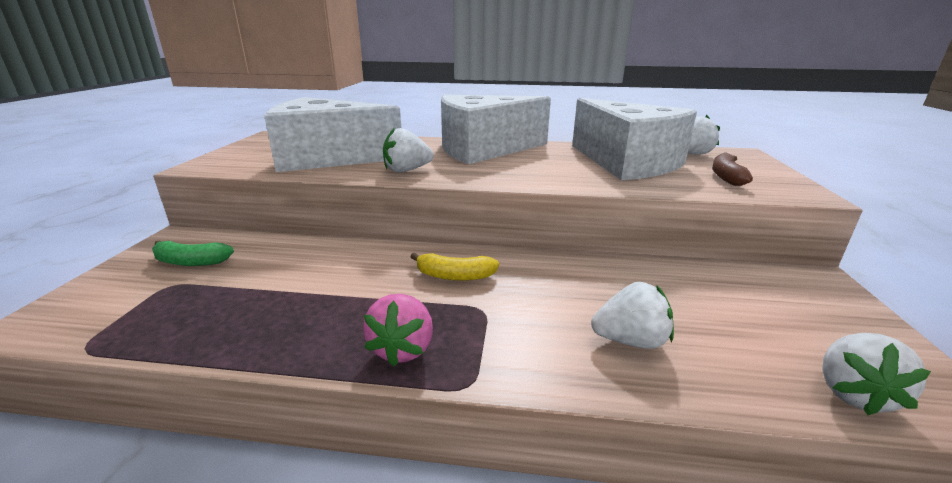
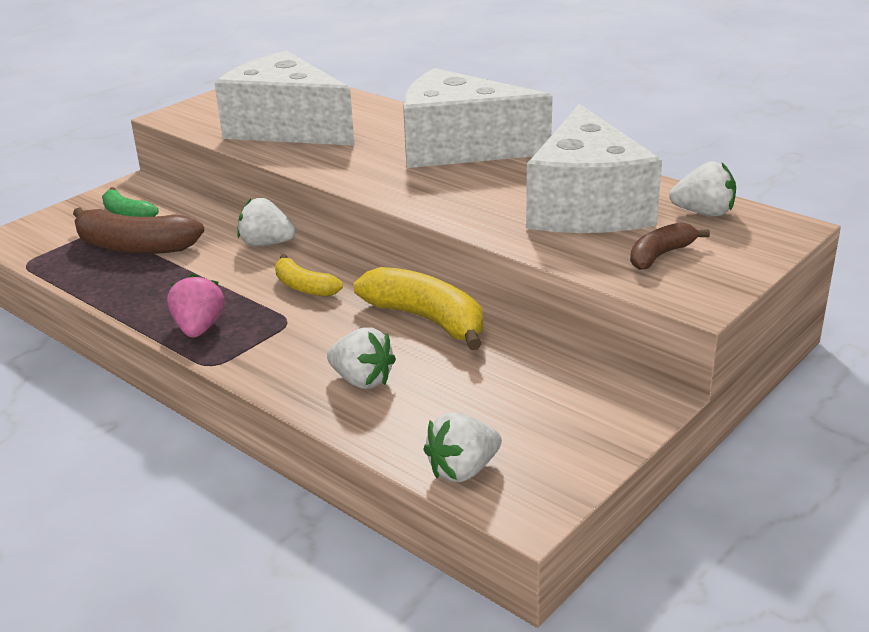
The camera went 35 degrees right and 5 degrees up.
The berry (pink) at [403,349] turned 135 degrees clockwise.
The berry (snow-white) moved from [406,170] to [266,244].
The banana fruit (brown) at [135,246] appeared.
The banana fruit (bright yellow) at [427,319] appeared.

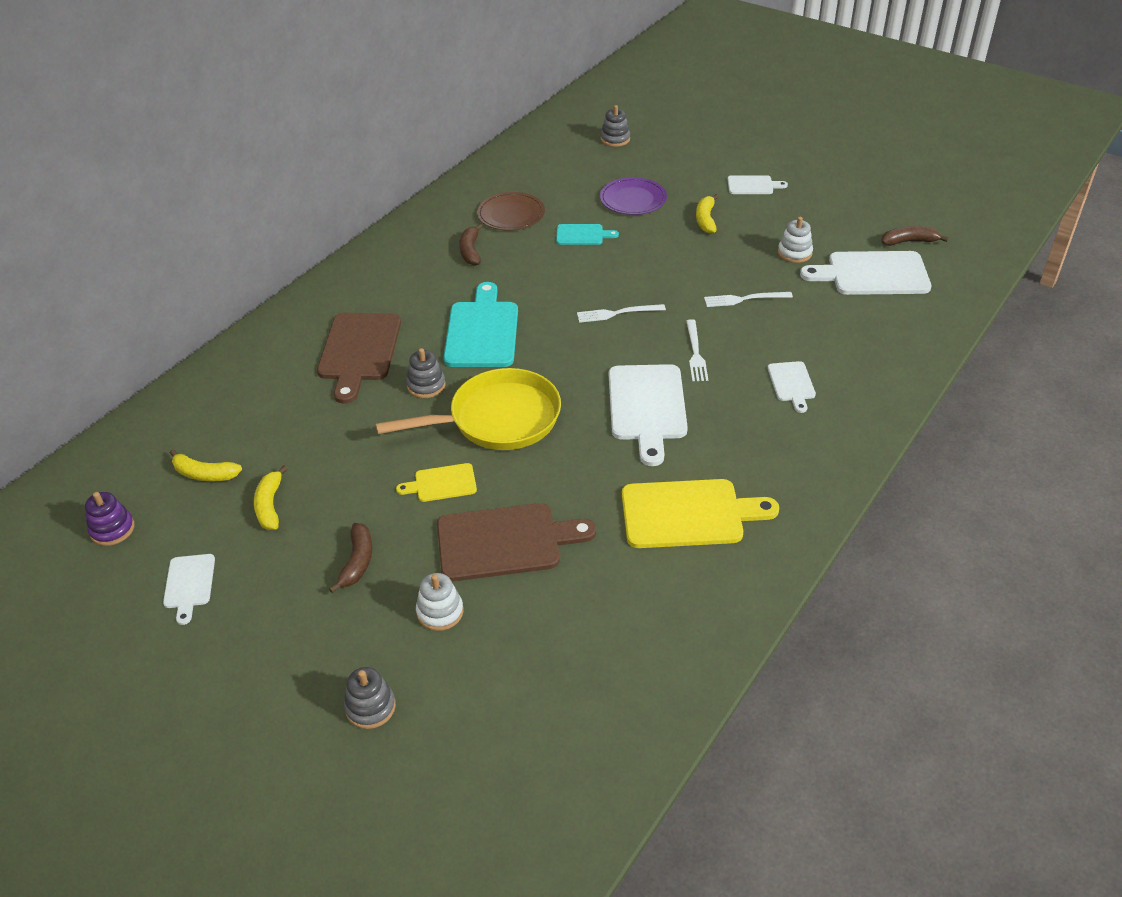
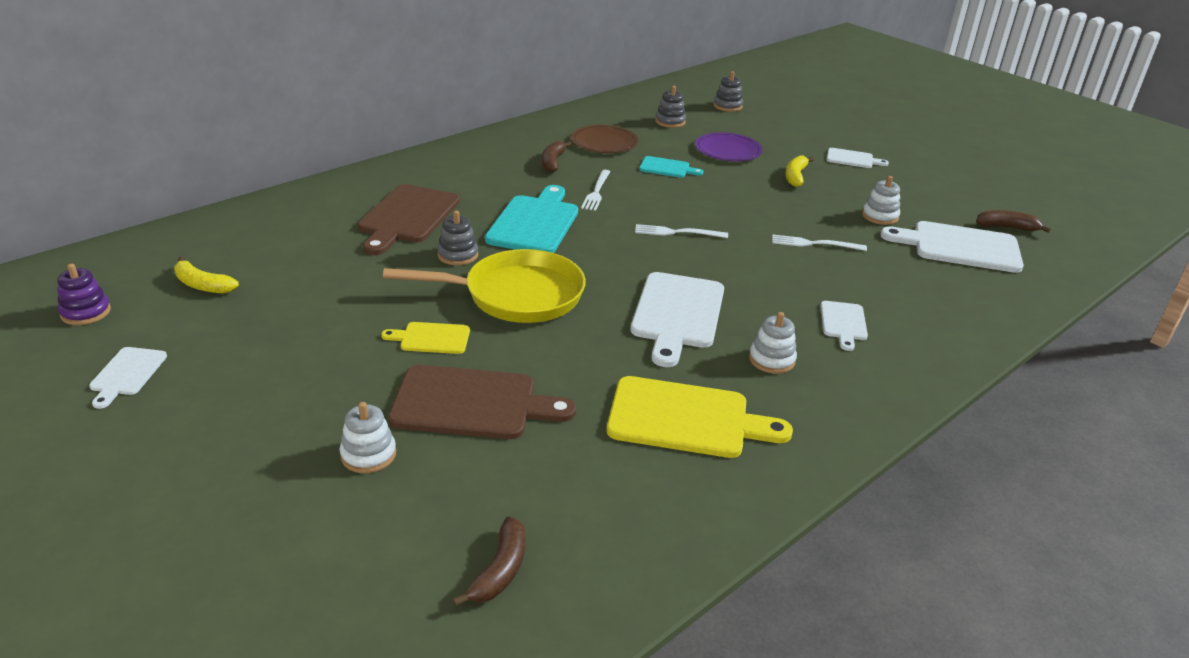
The camera went 10 degrees right and 10 degrees down.
The banana fruit (bright yellow) at [270,505] disappeared.
The banana fruit (brown) moved from [357,562] to [500,570].
The stacking toy (ash-grey) moved from [370,707] to [670,122].
The fork (snow-white) moved from [695,353] to [596,192].
The stacking toy (snow-white) at [771,360] appeared.

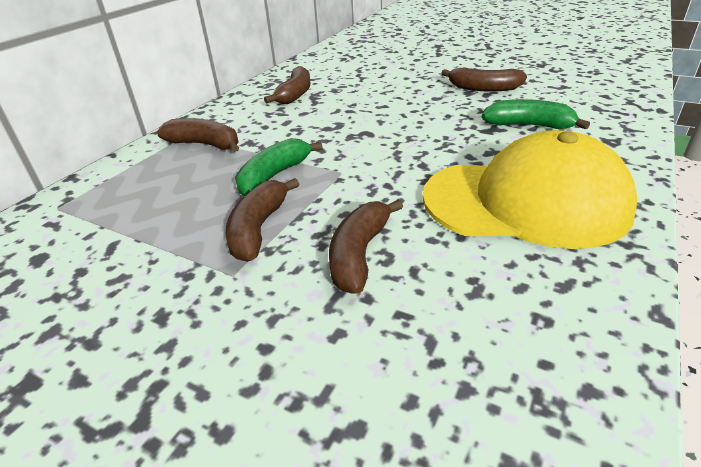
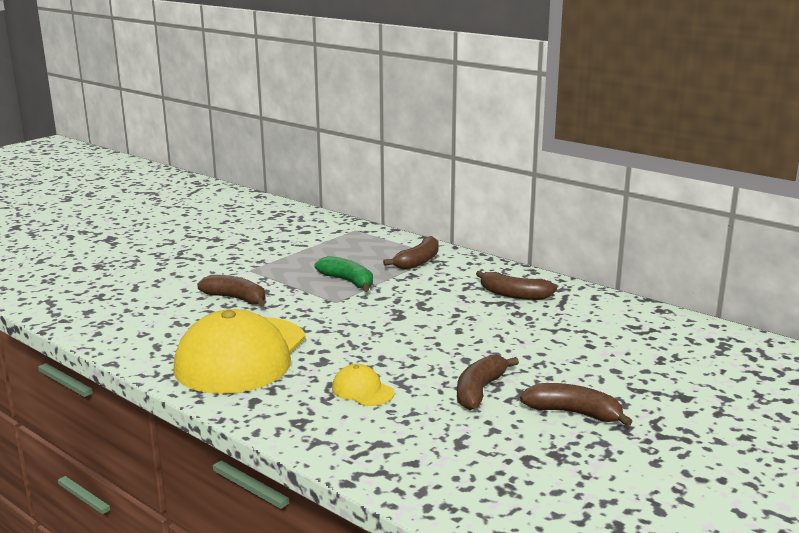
The camera went 100 degrees right and 15 degrees down.
The banana fruit (brown) moved from [258,229] to [574,413].
The banana fruit (green) at [529,125] was replaced by the peaked cap (bright yellow) at [362,390].

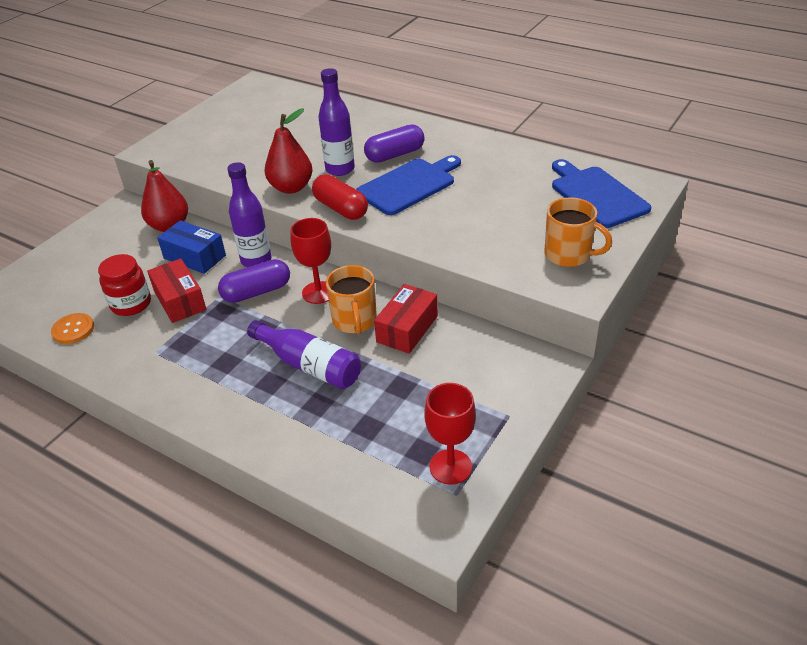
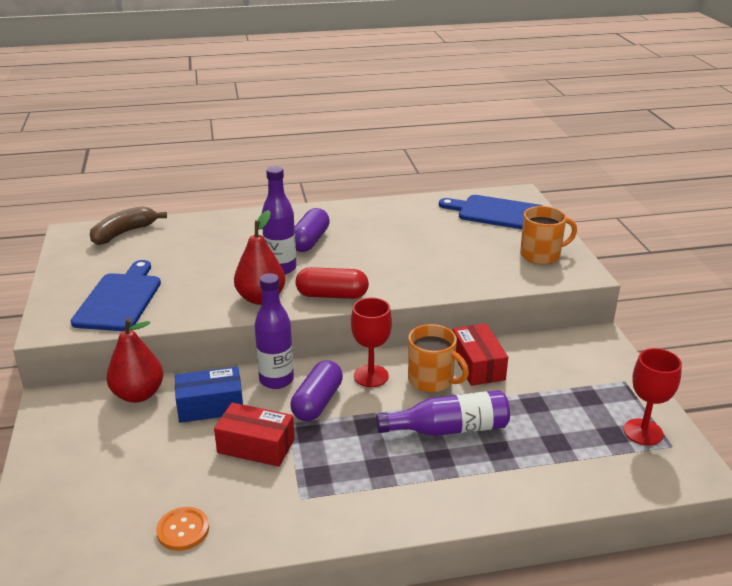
The camera went 45 degrees left and 10 degrees down.
The jam jar (scarlet) at [131,304] disappeared.
The cutting board (blue) moved from [409,185] to [119,299].
The banana fruit (brown) at [124,233] appeared.

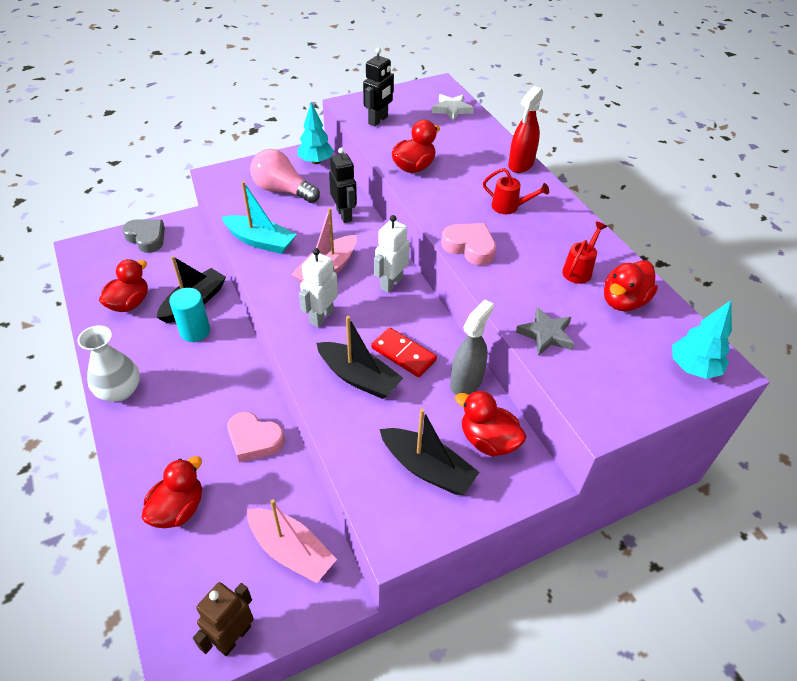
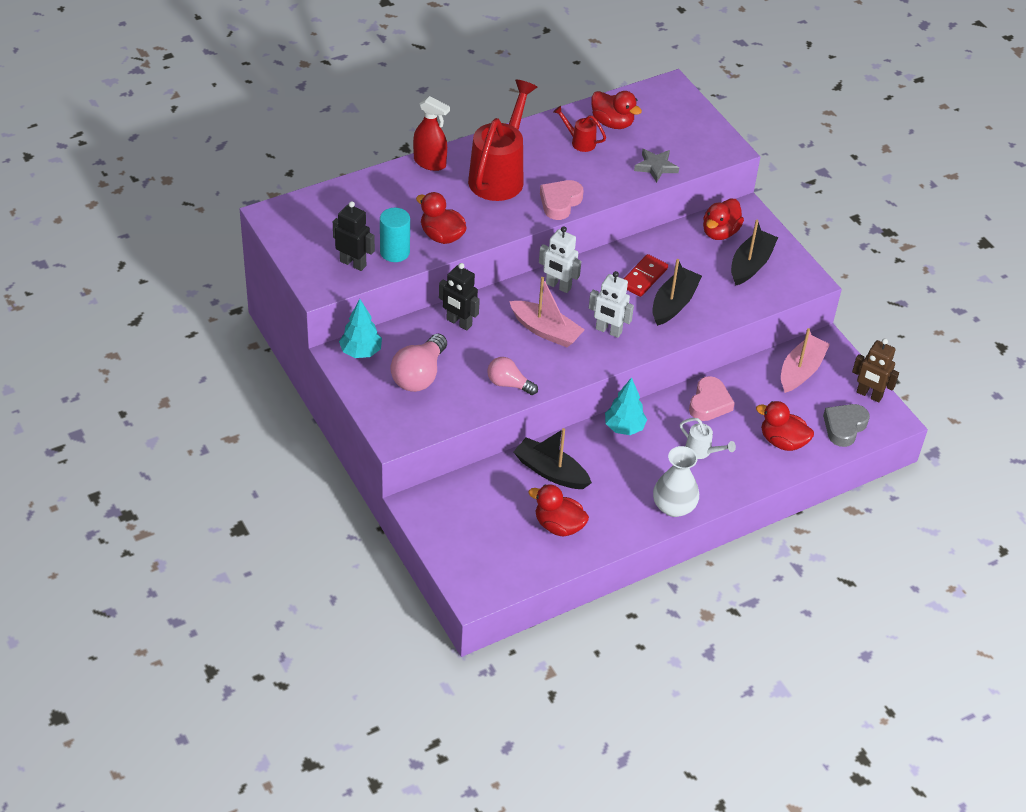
The camera went 95 degrees left and 0 degrees up.
The love heart (ash-grey) moved from [146,238] to [844,427].
The solid cylinder (teal) moved from [195,331] to [395,252].
The sailboat (teal) at [260,241] was replaced by the lightbulb (pink) at [508,384].
The robot figure (jet-black) at [344,215] turned 120 degrees counterclockwise.
The star shape (snow-white) at [452,109] disappeared.
The sprayer (ash-grey) at [466,381] disappeared.
The watering pot (scarlet) at [509,207] changed to 2.25 times the size.
The tree (teal) moved from [693,368] to [624,428].
The watering pot (snow-white) at [702,451] appeared.

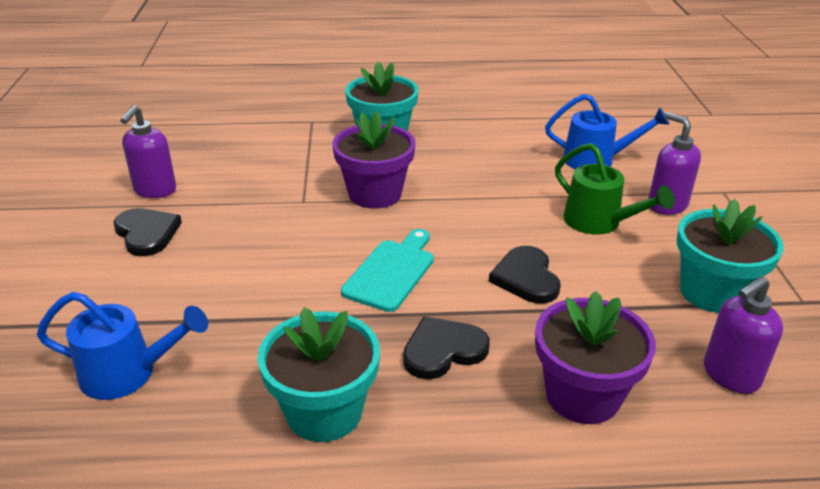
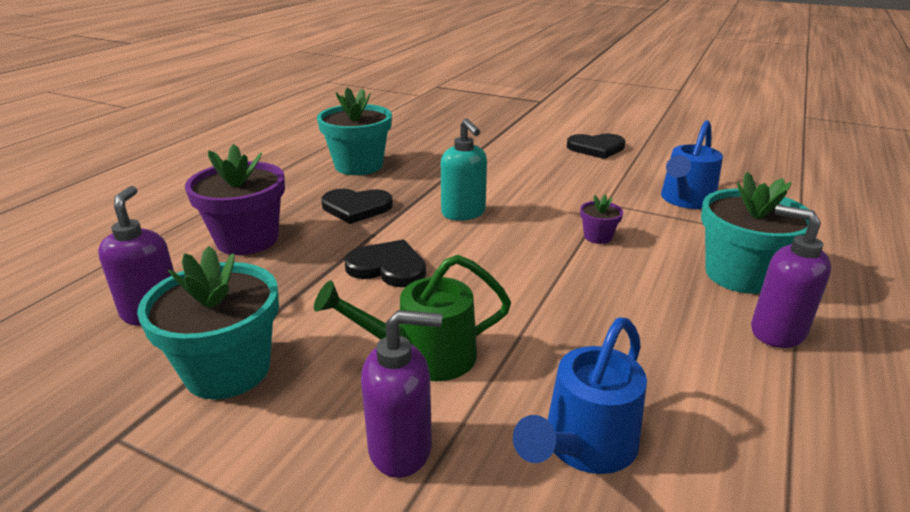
The camera went 120 degrees right and 5 degrees down.
The watering pot (blue) moved from [129,373] to [685,200].
The pump bottle (royal purple) moved from [155,190] to [776,331].
The flower pot (royal purple) at [375,194] changed to 0.46 times the size.
The cutting board (teal) at [391,272] was replaced by the pump bottle (teal) at [463,213].
The love heart (jet-black) at [443,350] turned 90 degrees clockwise.

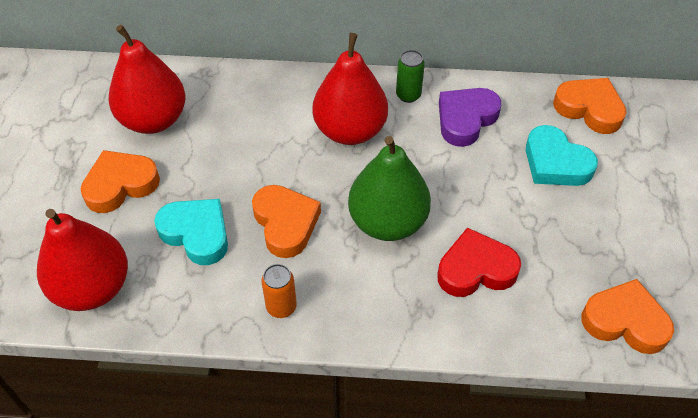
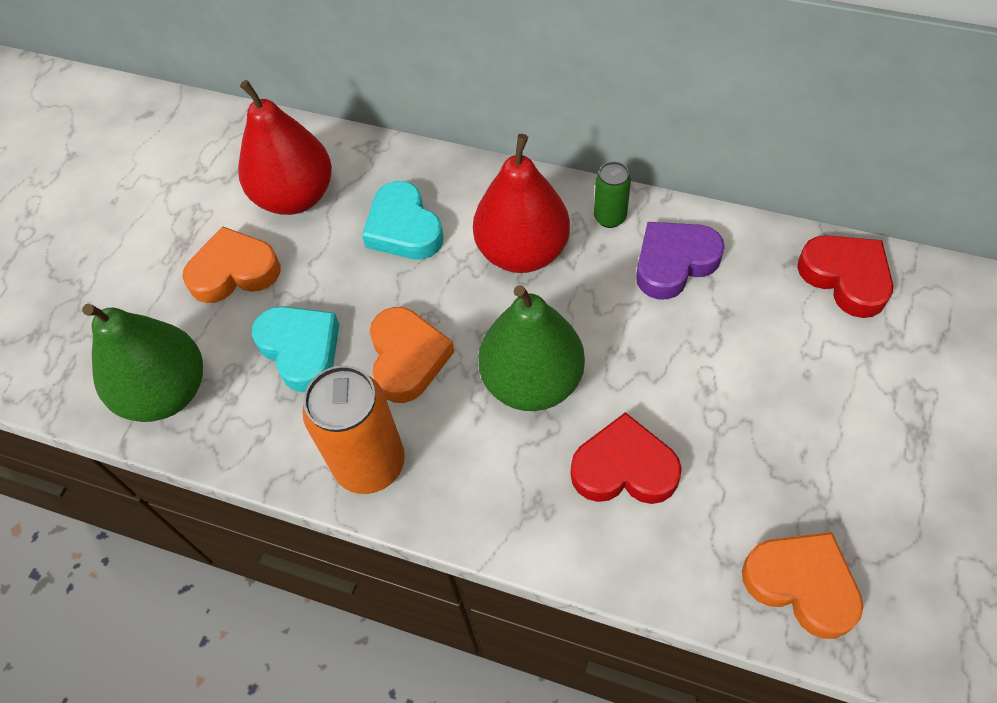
The camera went 20 degrees right and 5 degrees up.
The pear fruit (scarlet) at [92,287] became the pear fruit (green) at [166,392].
The soda can (orange) at [281,307] changed to 1.93 times the size.
The love heart (teal) moved from [555,163] to [404,228].
The love heart (orange) at [589,109] became the love heart (scarlet) at [845,278].

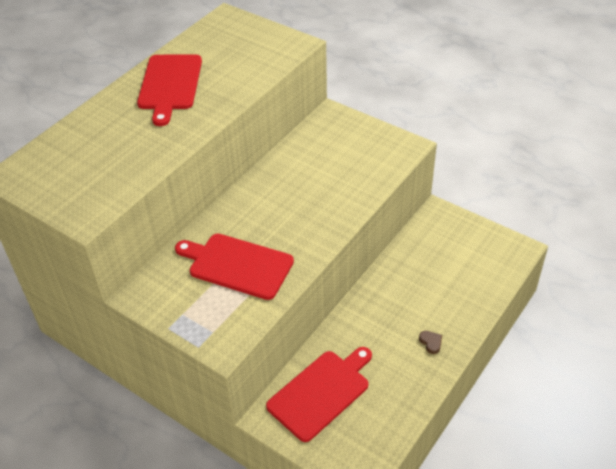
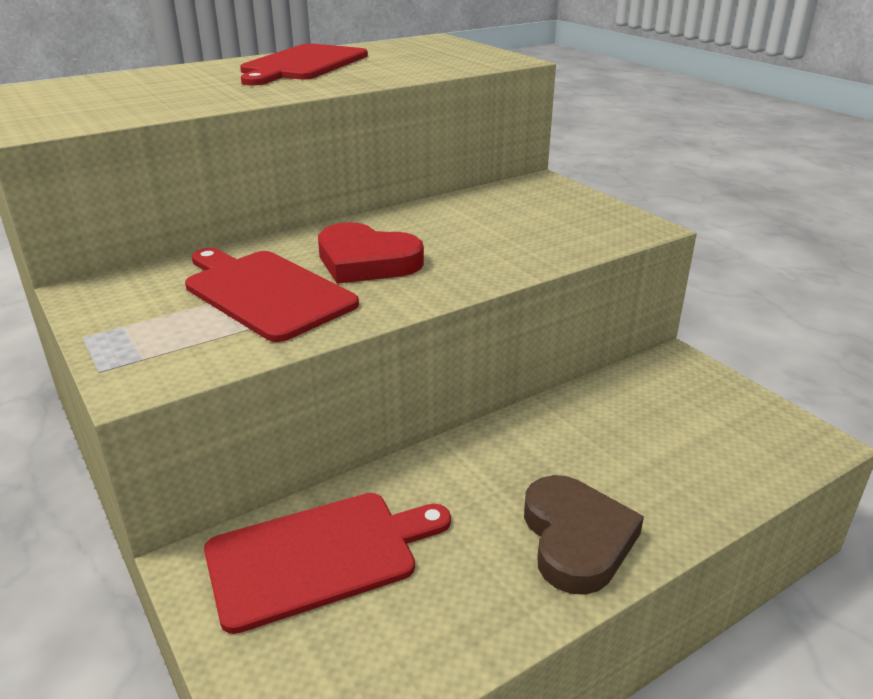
The camera went 20 degrees right and 15 degrees down.
The love heart (brown) at [431,342] changed to 2.49 times the size.
The love heart (scarlet) at [366,261] appeared.

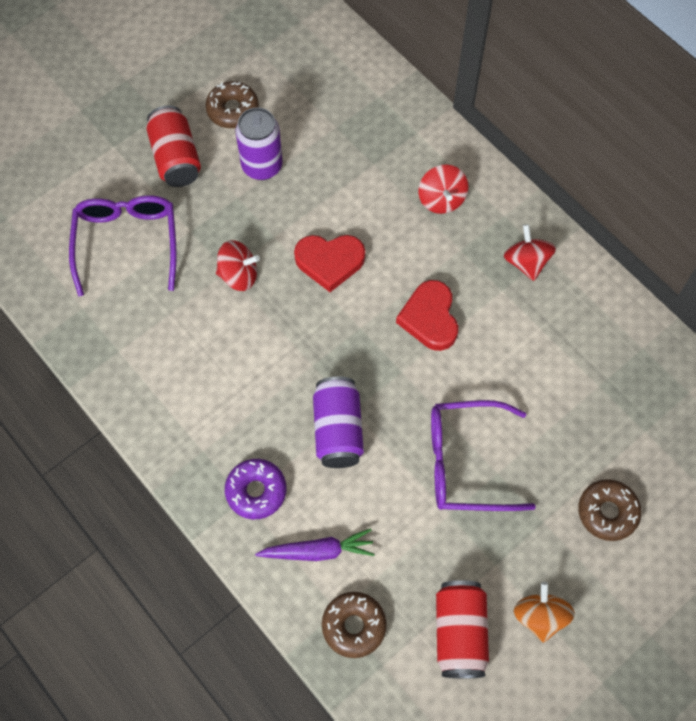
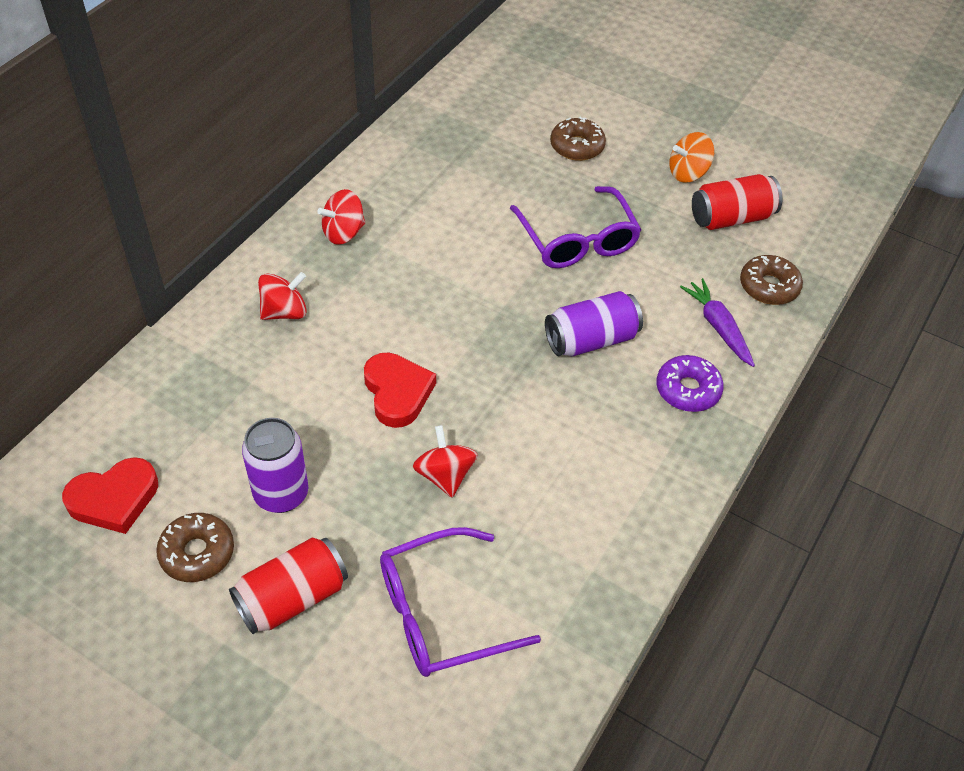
The camera went 110 degrees left and 15 degrees down.
The love heart (scarlet) moved from [430,318] to [114,499].

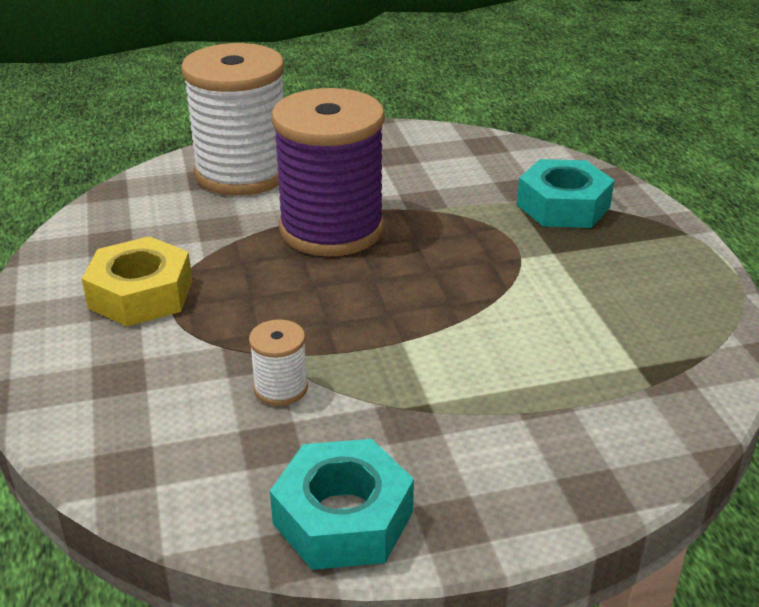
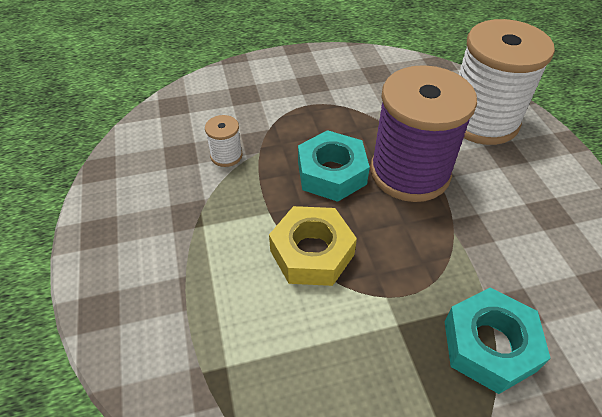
The camera went 90 degrees right and 15 degrees up.
The hex nut (bright yellow) moved from [141,294] to [312,253].
The hex nut (teal) moved from [343,518] to [331,173].

